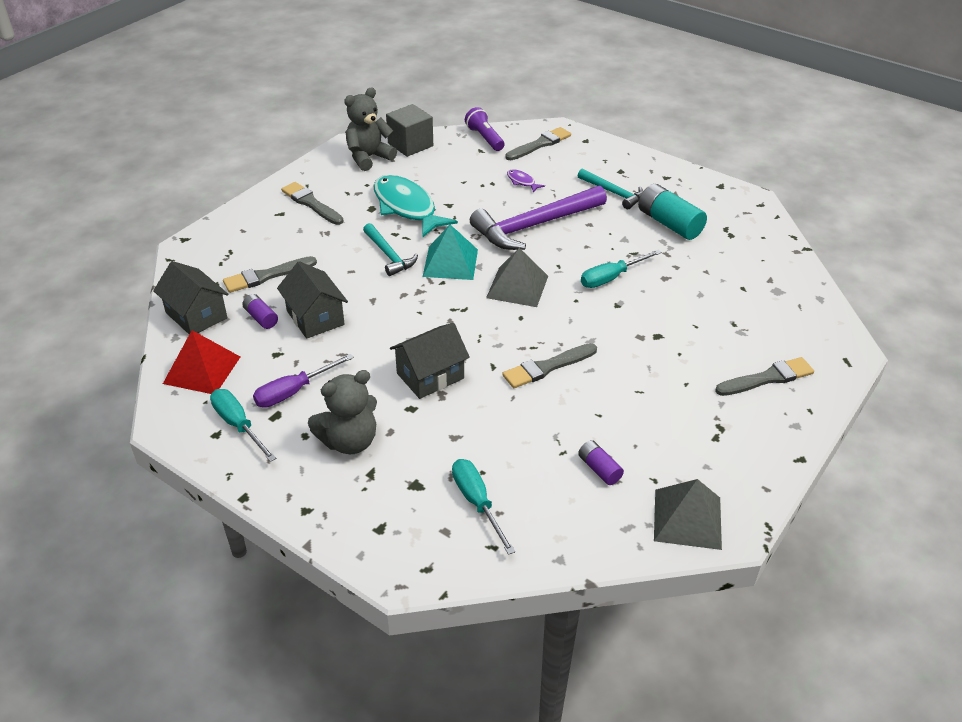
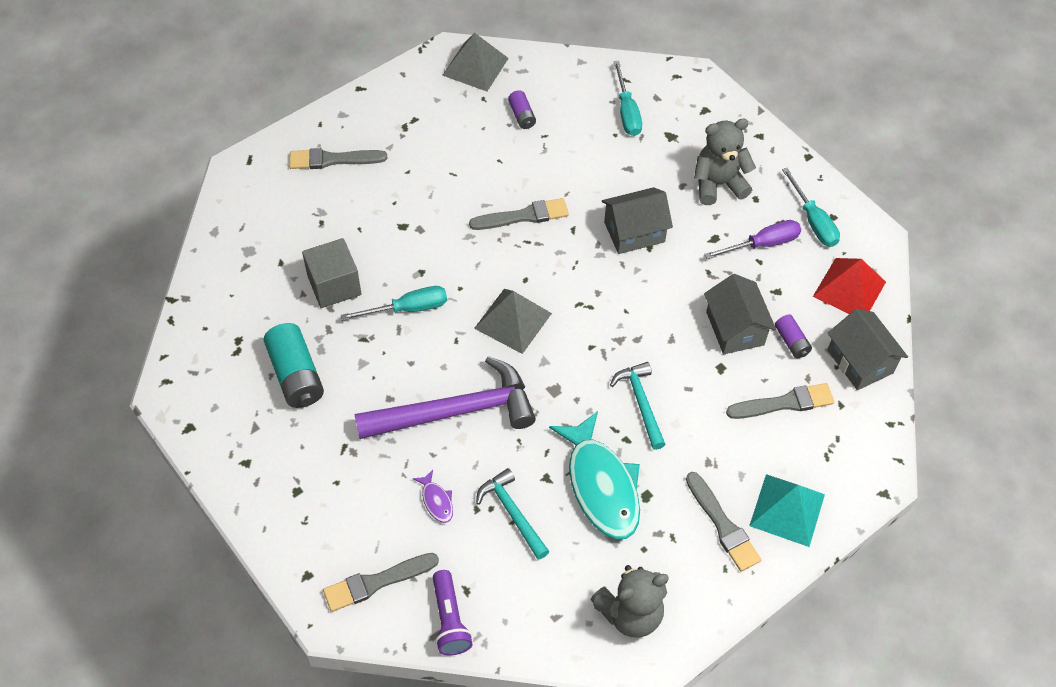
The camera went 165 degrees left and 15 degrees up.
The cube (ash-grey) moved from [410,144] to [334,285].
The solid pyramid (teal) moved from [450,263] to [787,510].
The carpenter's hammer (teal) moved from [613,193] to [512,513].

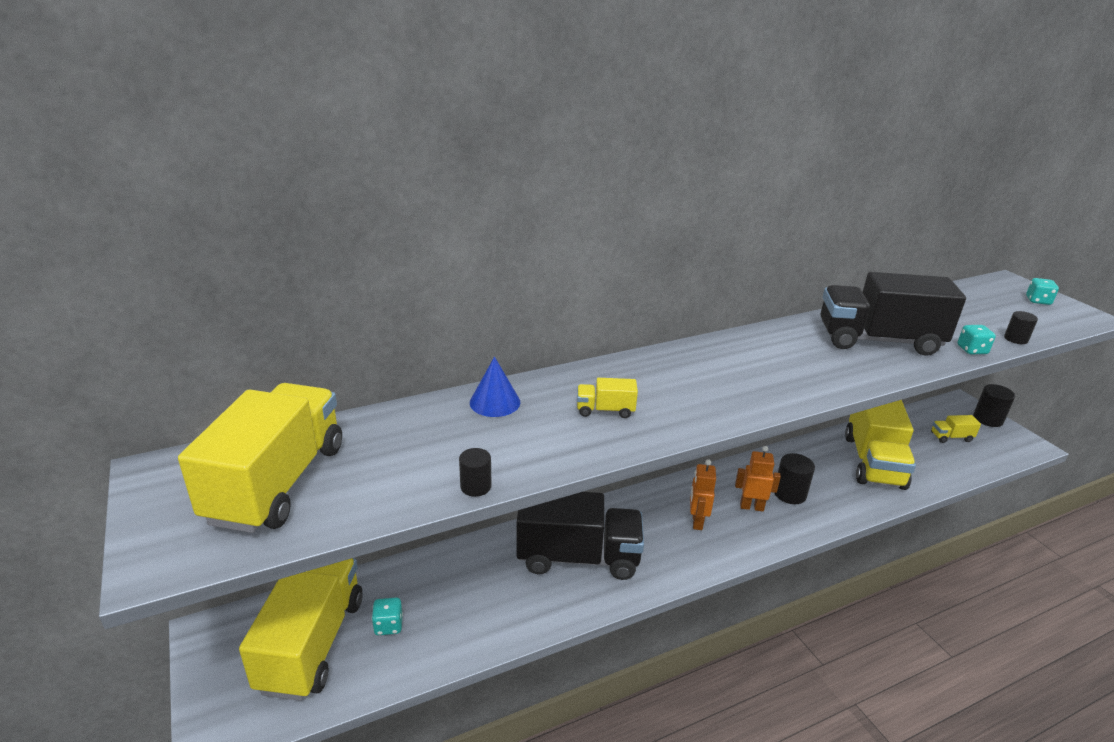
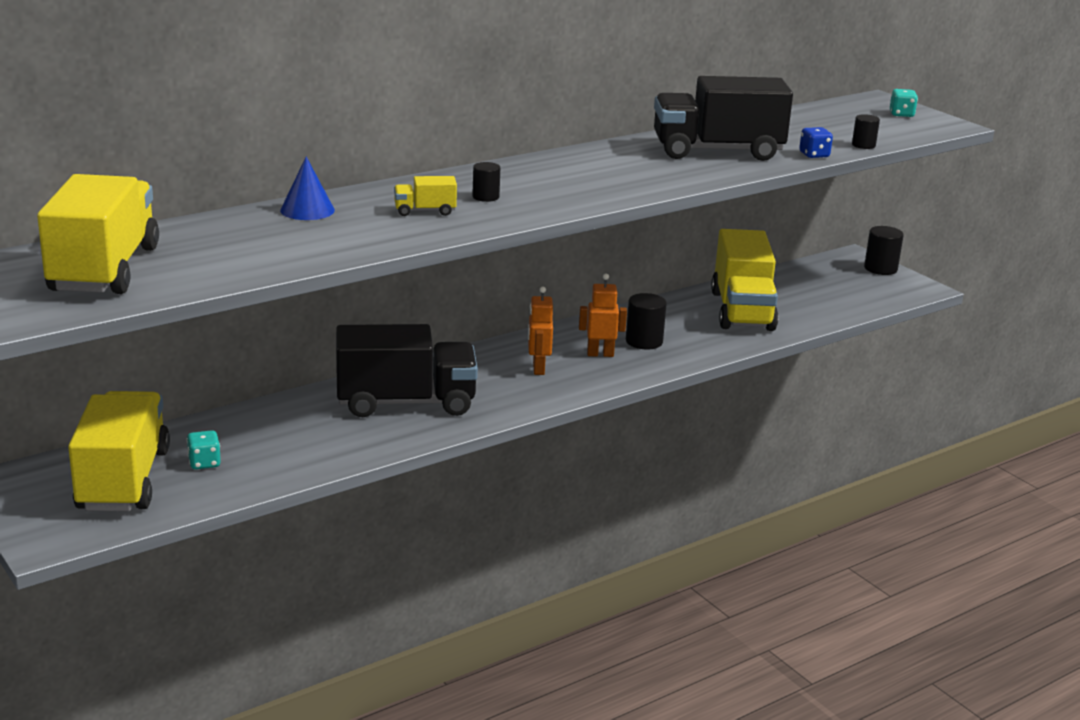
The camera went 10 degrees left and 5 degrees down.
The solid cylinder (jet-black) moved from [475,486] to [485,197].
The lorry (bright yellow) at [951,437] disappeared.
The dice (teal) at [972,350] became the dice (blue) at [814,155].

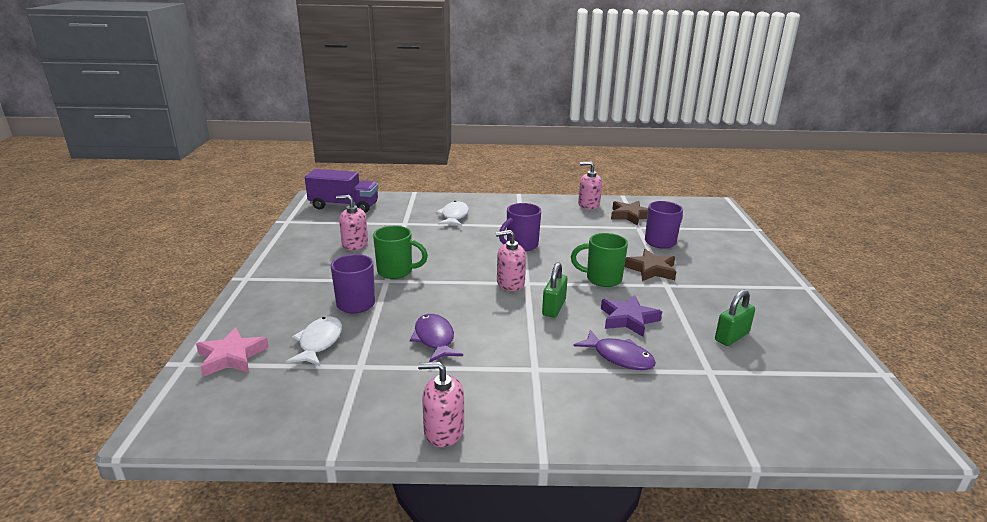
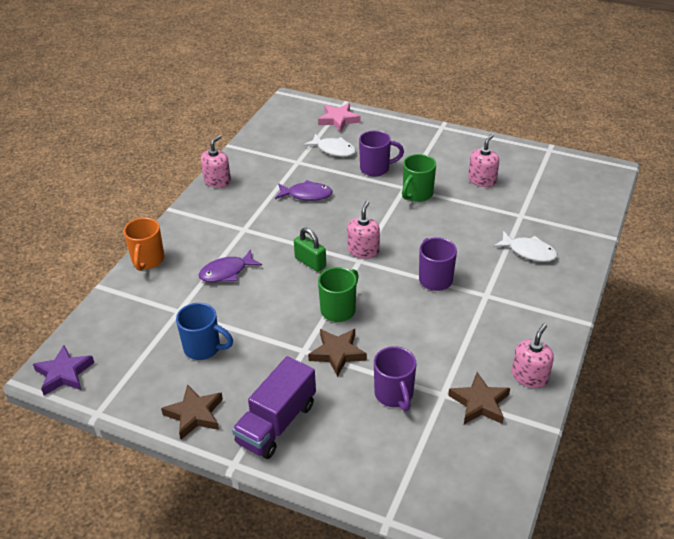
The camera went 115 degrees right and 15 degrees up.
The lorry (royal purple) moved from [344,206] to [276,423].
The star shape (royal purple) moved from [628,319] to [64,373].
The small lock (green) at [732,336] was replaced by the coffee mug (blue) at [204,348].
The coffee mug (orange) at [148,260] appeared.
The star shape (brown) at [194,414] appeared.

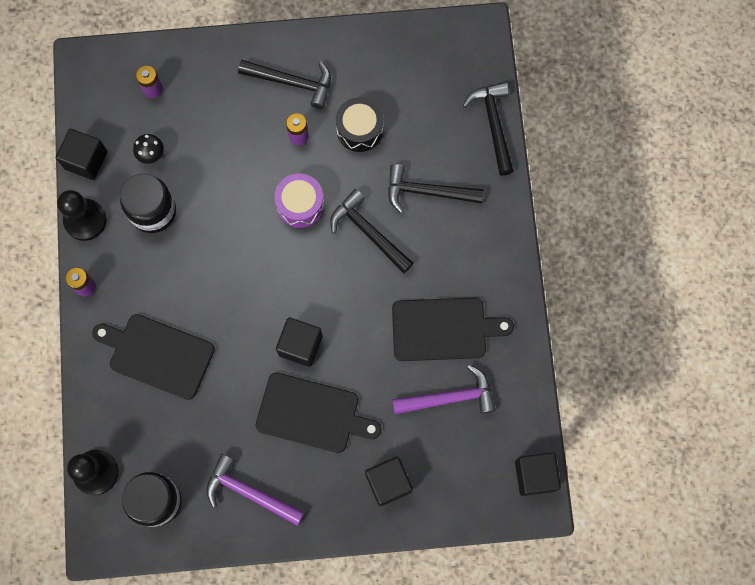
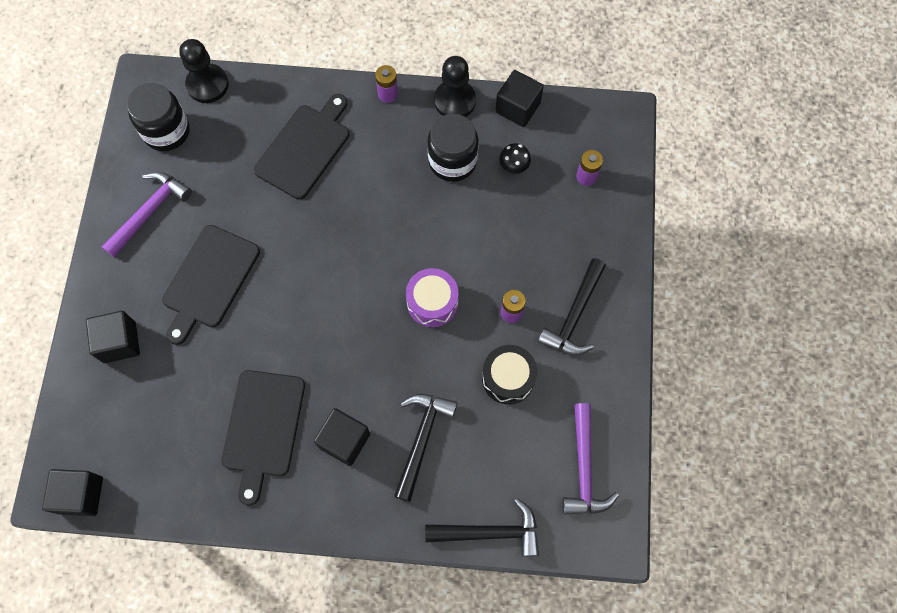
The camera went 100 degrees right and 5 degrees down.
The cube (jet-black) moved from [300,345] to [344,440].
The carpenter's hammer (jet-black) at [368,232] disappeared.
The carpenter's hammer (royal purple) moved from [449,398] to [584,468].

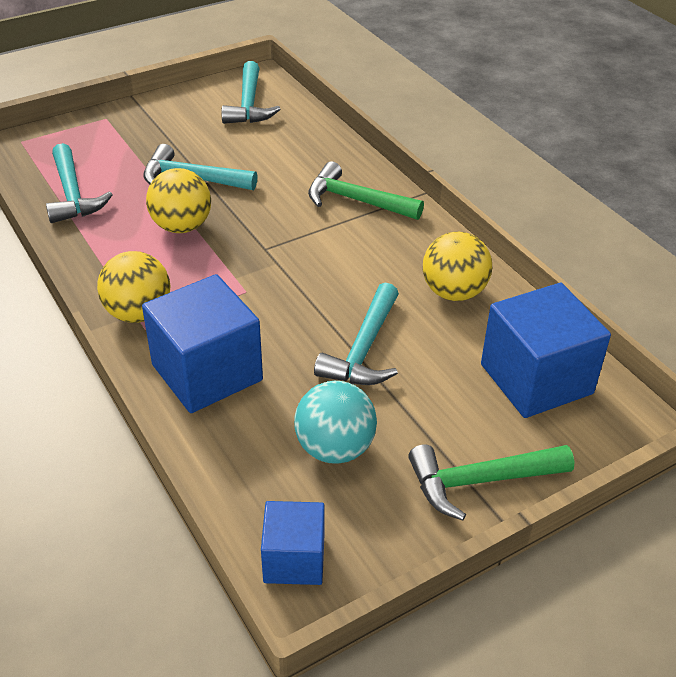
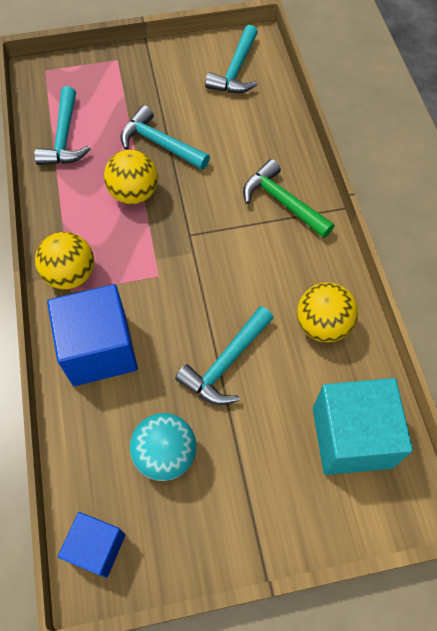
The camera went 20 degrees right and 20 degrees up.
The carpenter's hammer (green) at [479,481] disappeared.
The cube (blue) at [536,379] became the cube (teal) at [351,437].

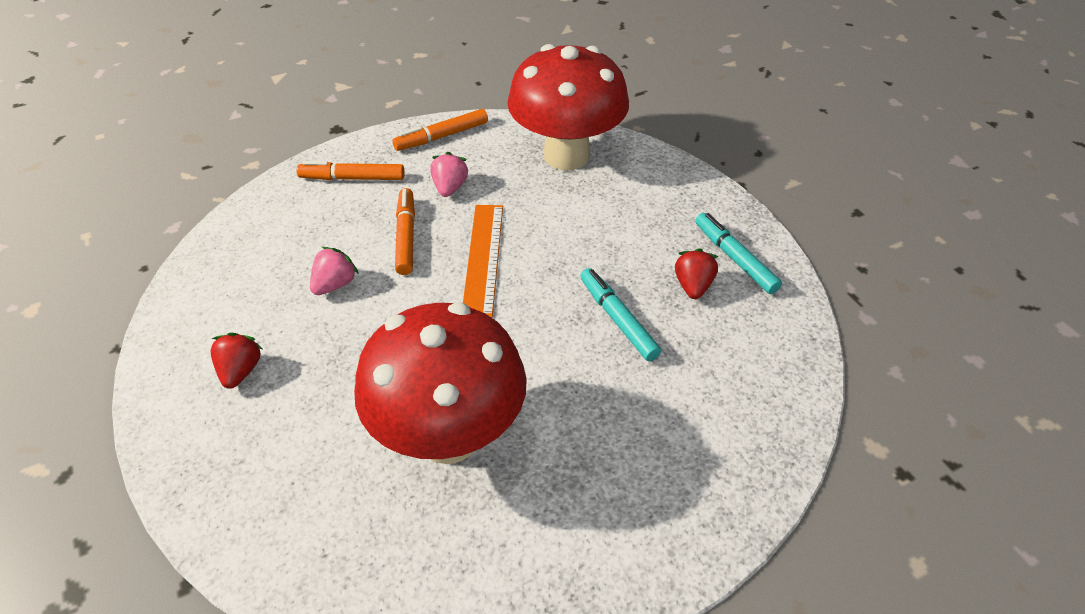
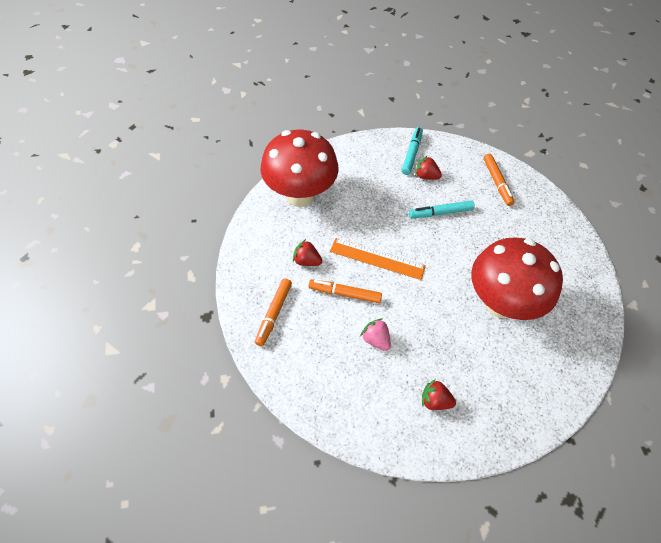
The camera went 75 degrees left and 10 degrees up.
The felt pen (orange) moved from [442,136] to [497,182].
The berry (pink) at [449,188] became the berry (scarlet) at [306,261].
The felt pen (teal) at [735,258] turned 120 degrees clockwise.

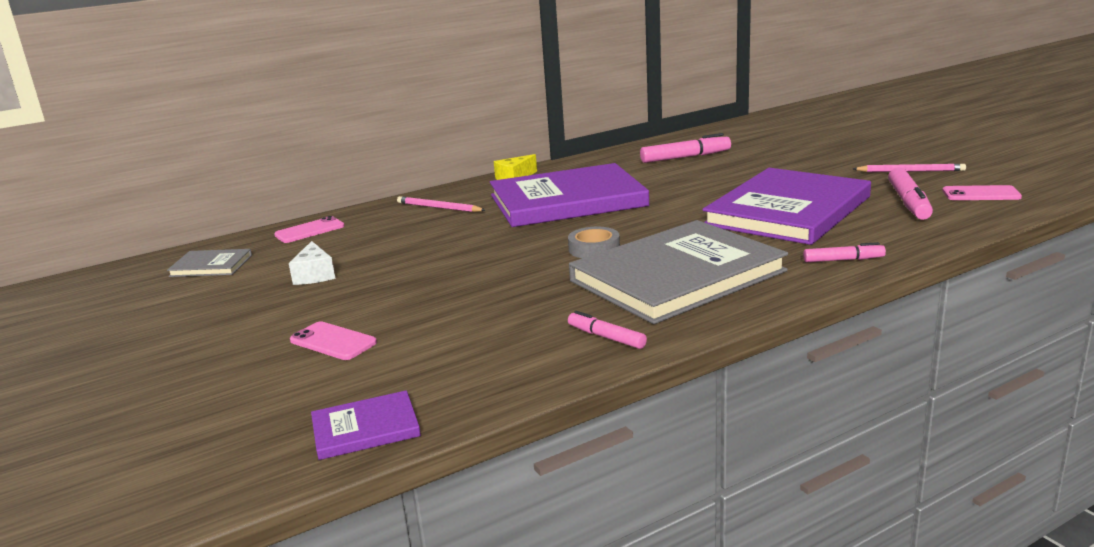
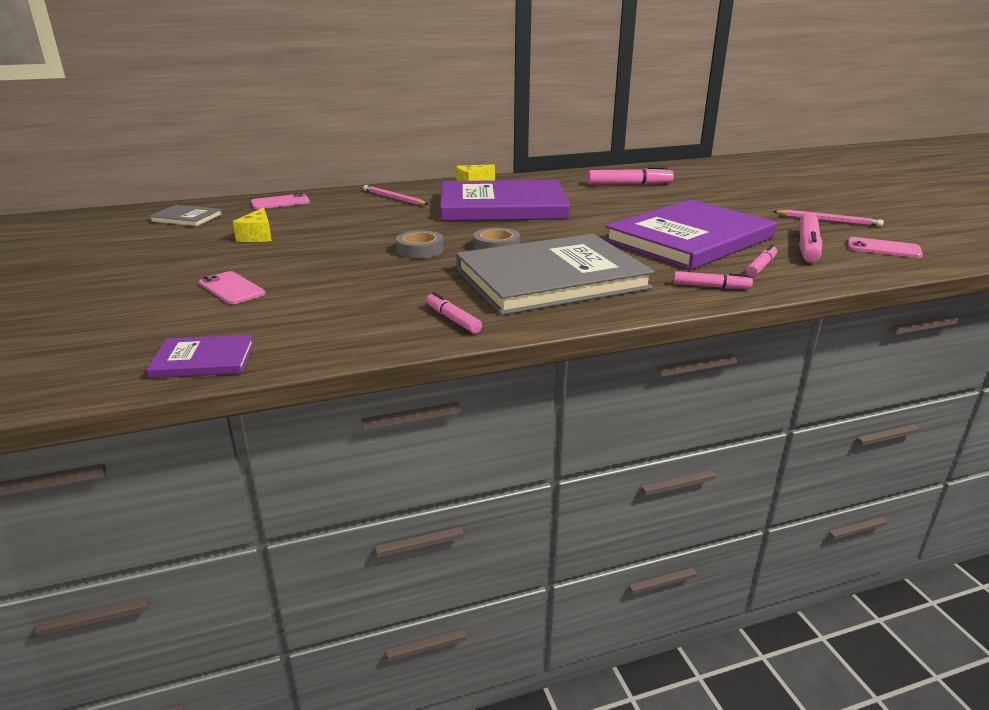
The camera went 10 degrees right and 5 degrees up.
The cheese (snow-white) at [314,275] became the cheese (bright yellow) at [257,236].
The tape (ash-grey) at [420,250] appeared.
The felt pen (pink) at [761,267] appeared.

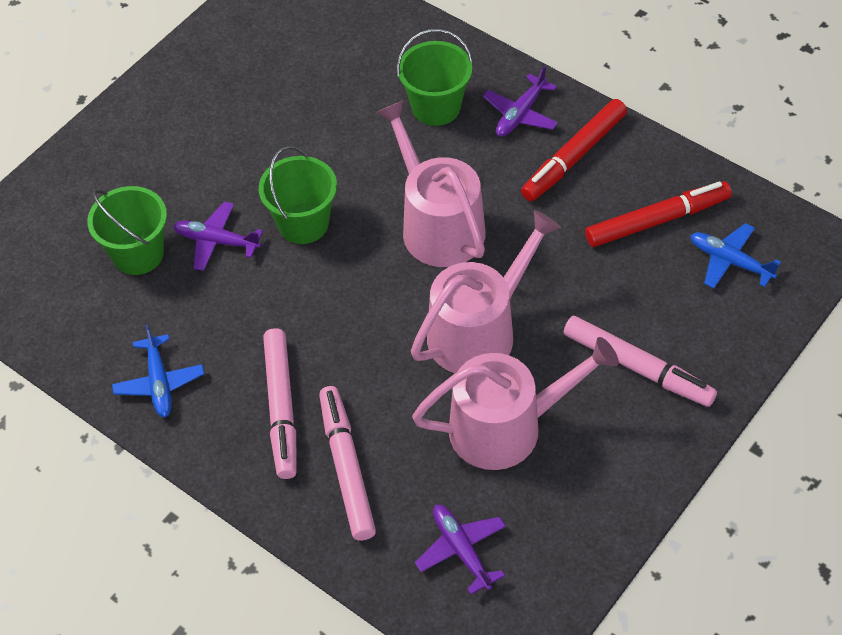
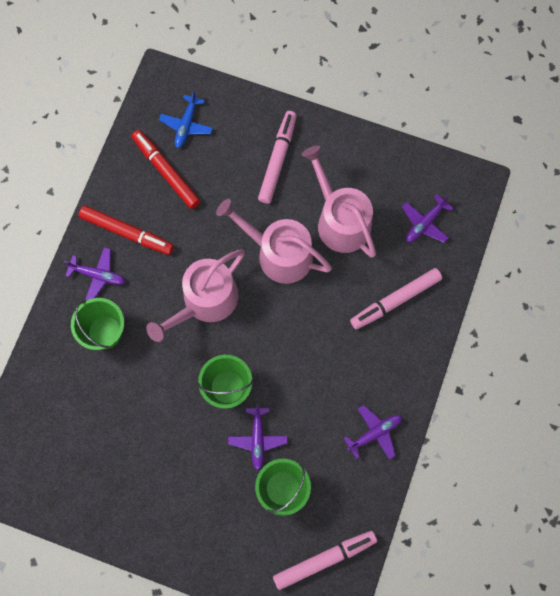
The camera went 110 degrees left and 20 degrees up.
The aeroplane (blue) at [159,383] became the aeroplane (royal purple) at [374,433].
The felt pen (pink) moved from [281,408] to [324,559].

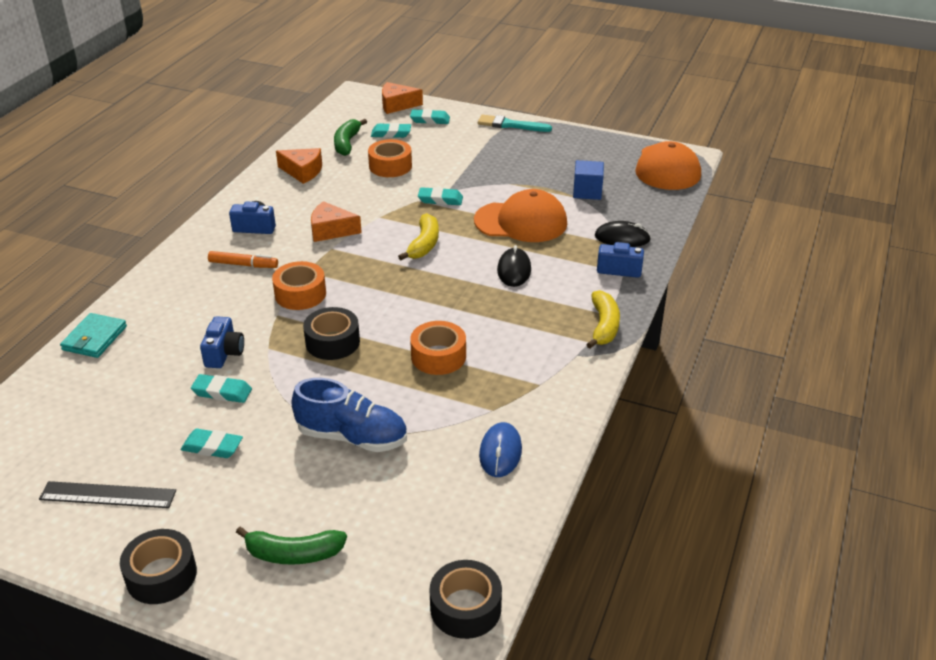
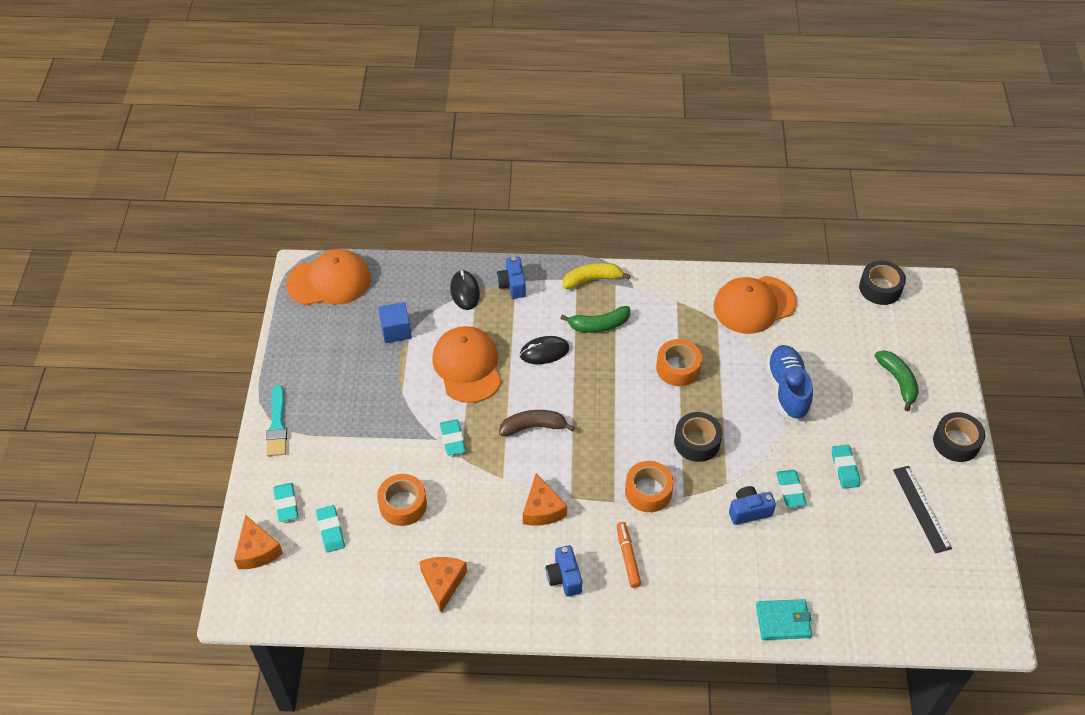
The camera went 110 degrees left and 15 degrees up.
The banana fruit (green) moved from [347,143] to [599,325].
The banana fruit (bright yellow) at [424,244] became the banana fruit (brown) at [533,427].
The PC mouse (blue) at [500,452] was replaced by the peaked cap (orange) at [754,305].

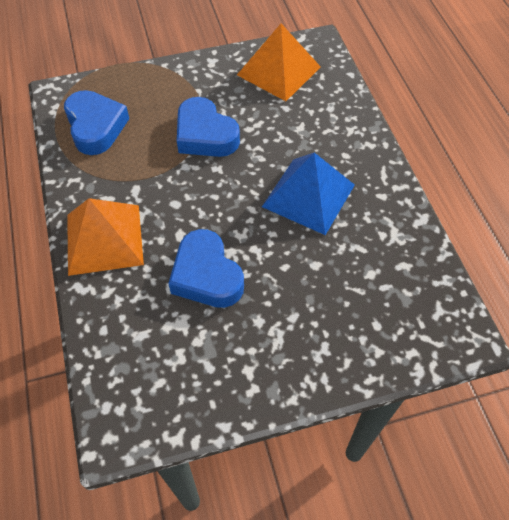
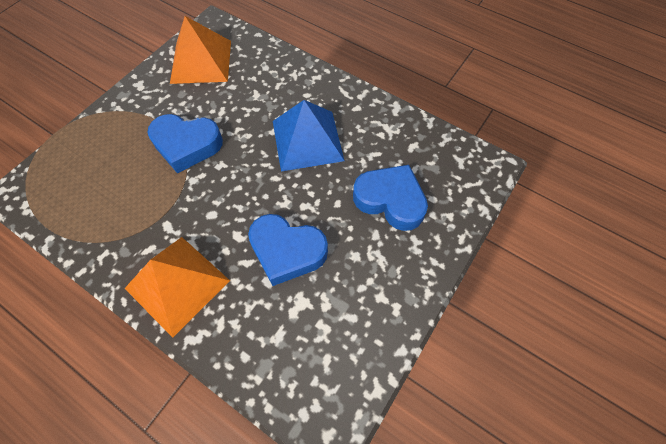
The camera went 40 degrees left and 5 degrees up.
The love heart (blue) moved from [96,127] to [390,200].

